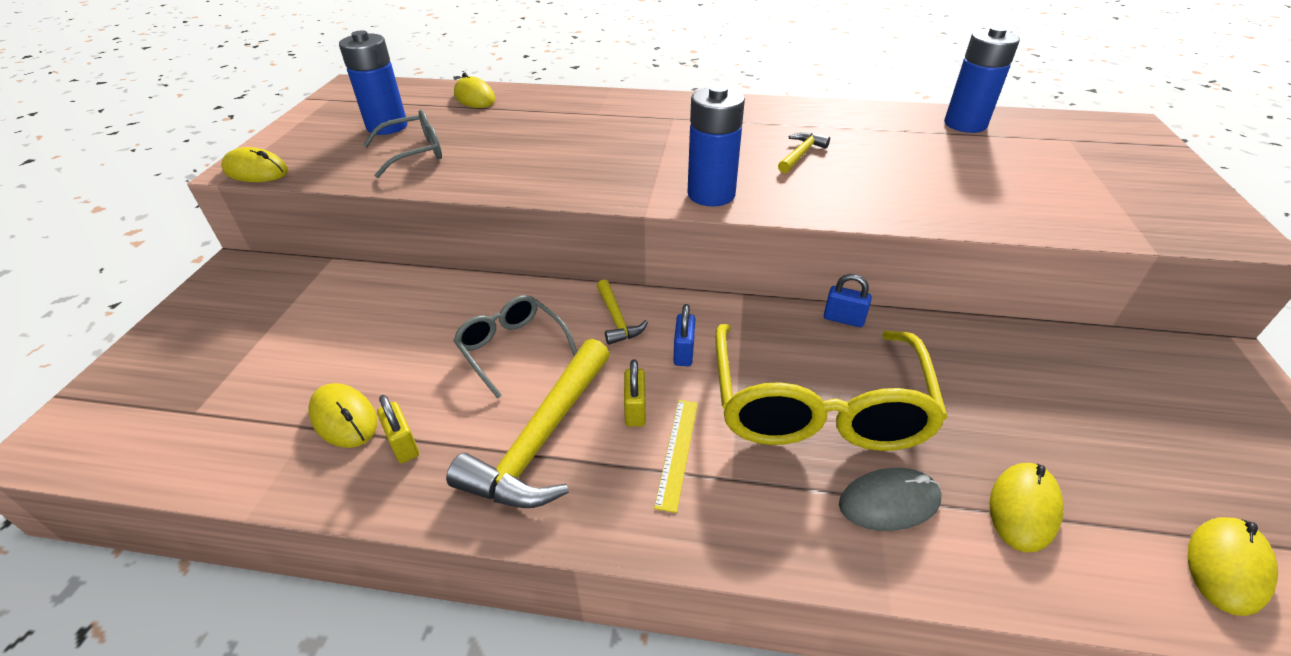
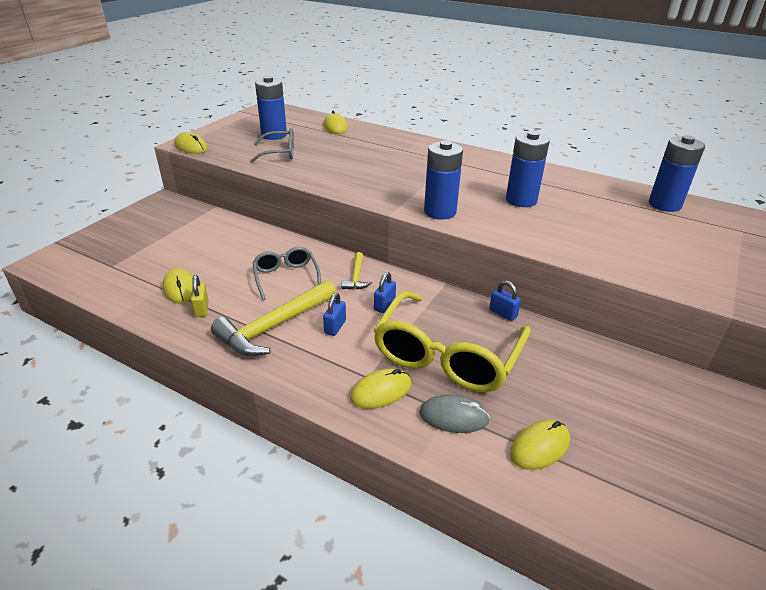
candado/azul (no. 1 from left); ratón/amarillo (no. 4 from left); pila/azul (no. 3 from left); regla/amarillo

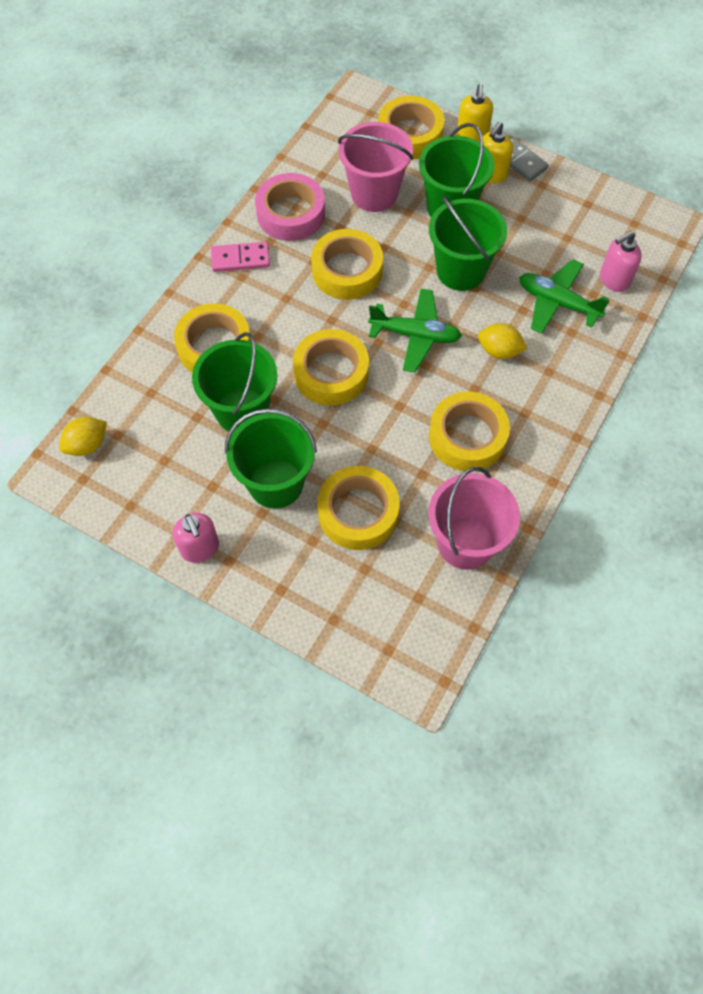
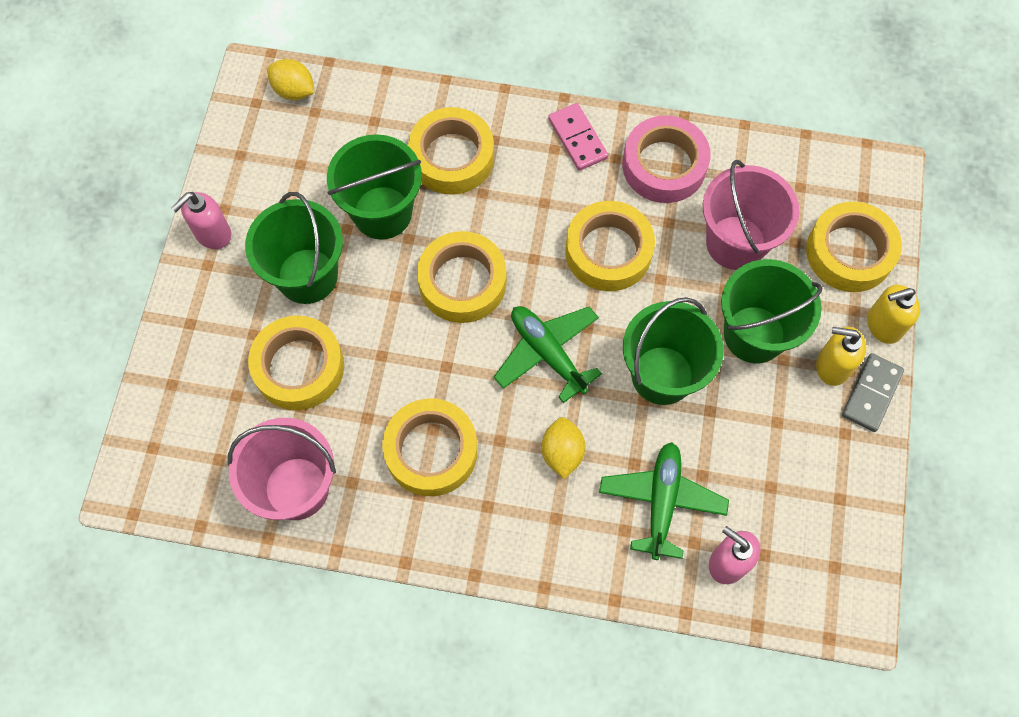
avión/verde (no. 1 from left)

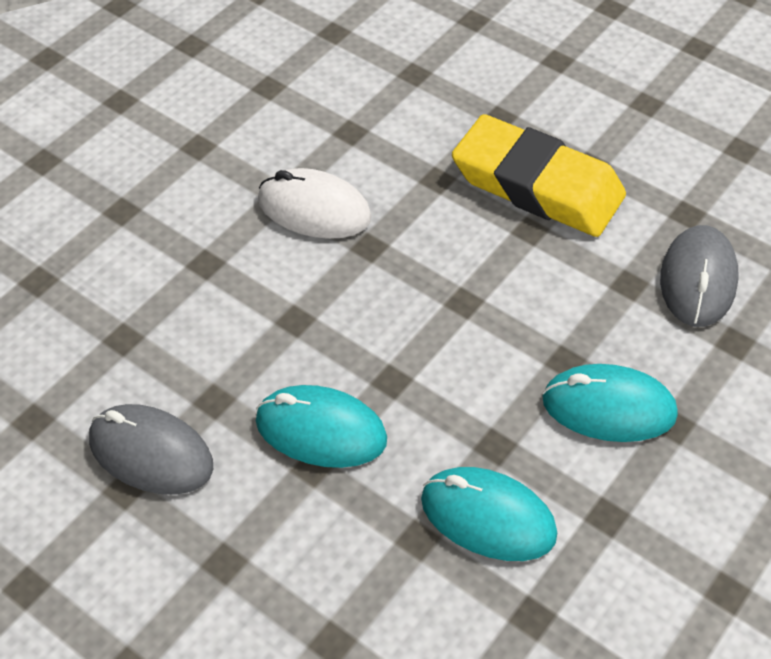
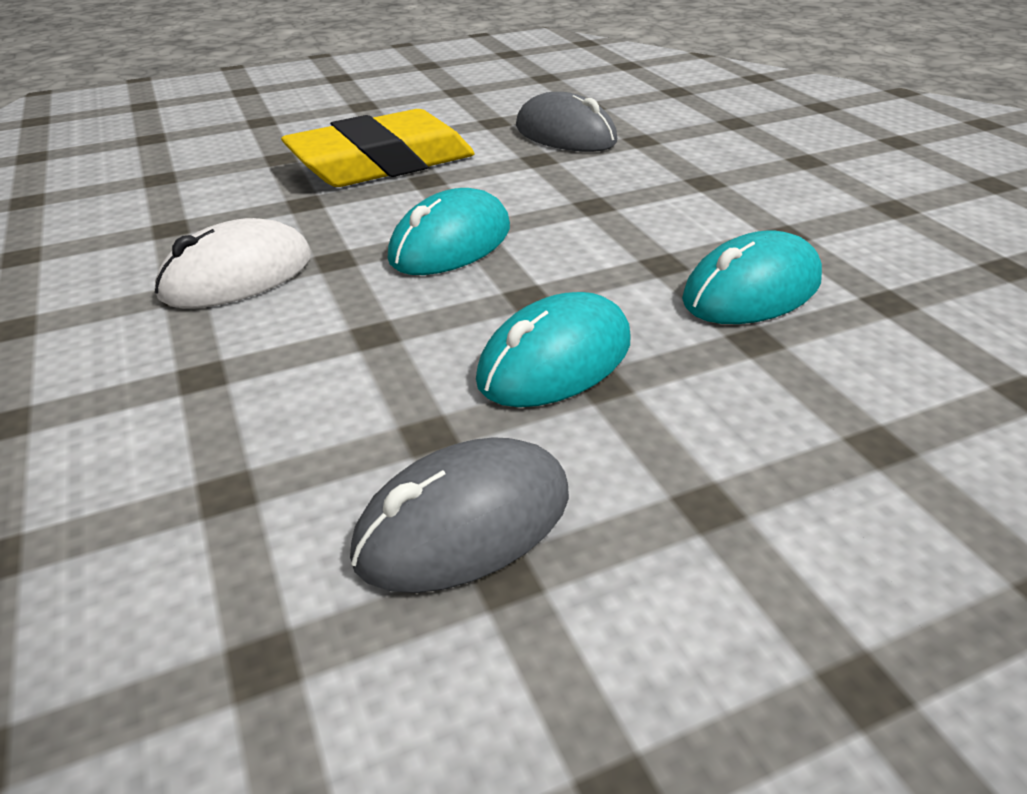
ratón/turquesa (no. 1 from left)

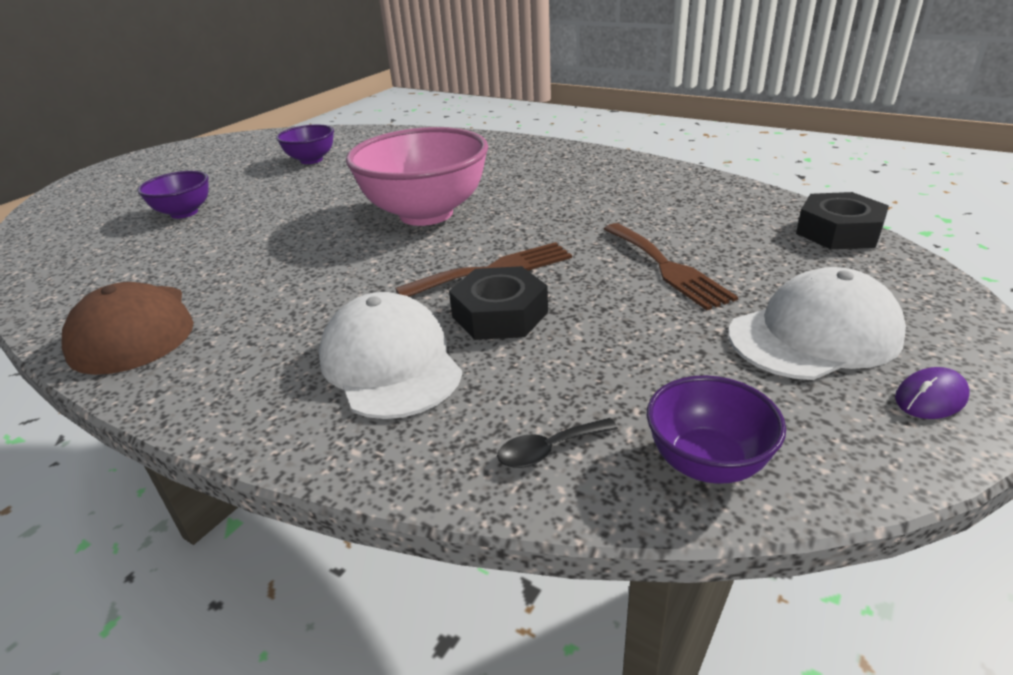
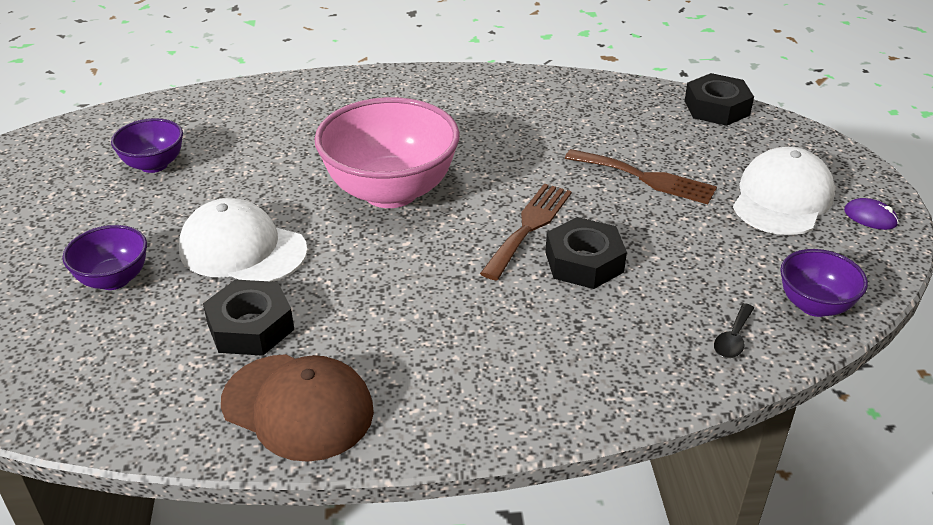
gorra/blanco (no. 1 from left); tuerca/negro (no. 1 from left); ratón/morado

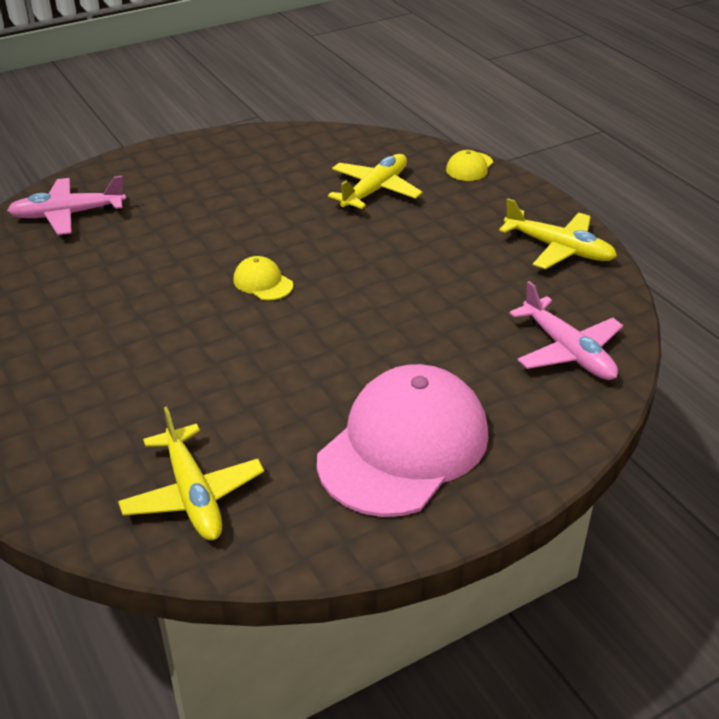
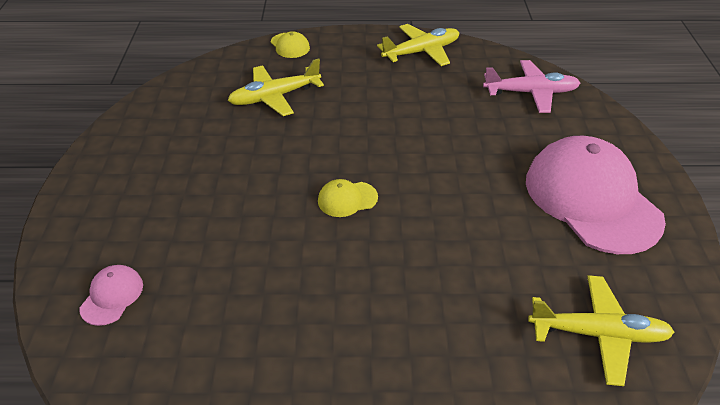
gorra/rosa (no. 1 from left); avión/amarillo (no. 1 from left)

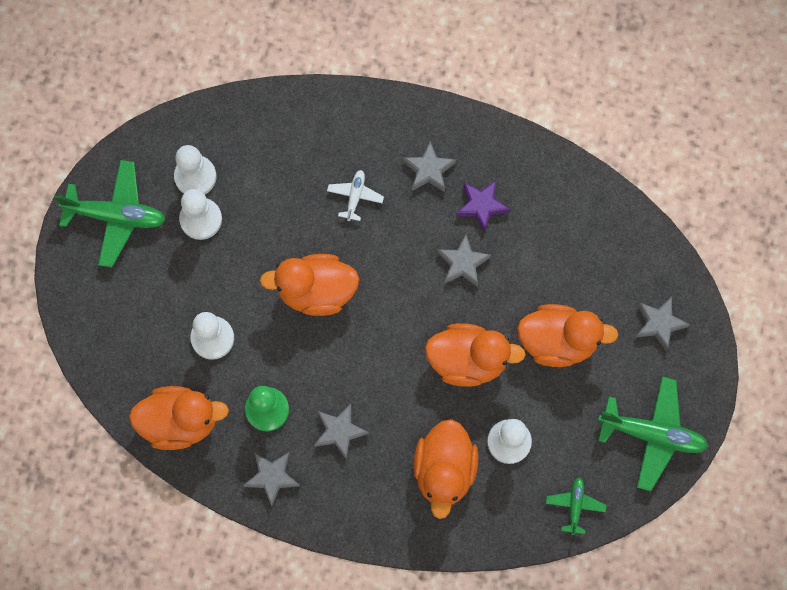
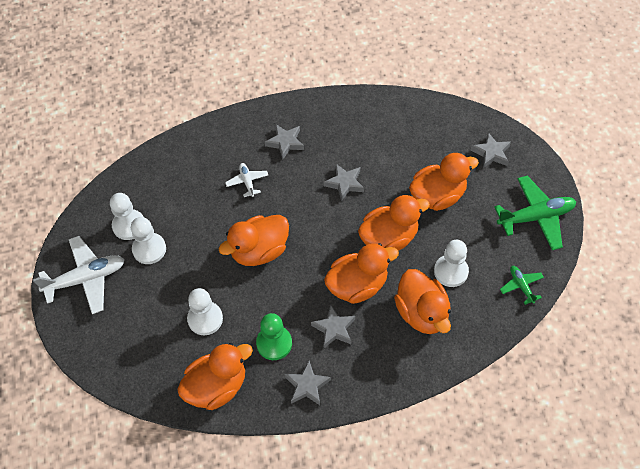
avión/blanco (no. 1 from left); pato/naranja (no. 3 from left); estrella/morado

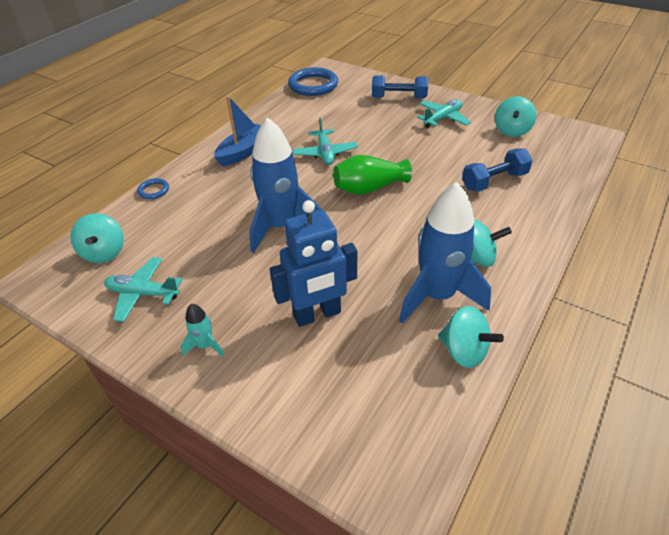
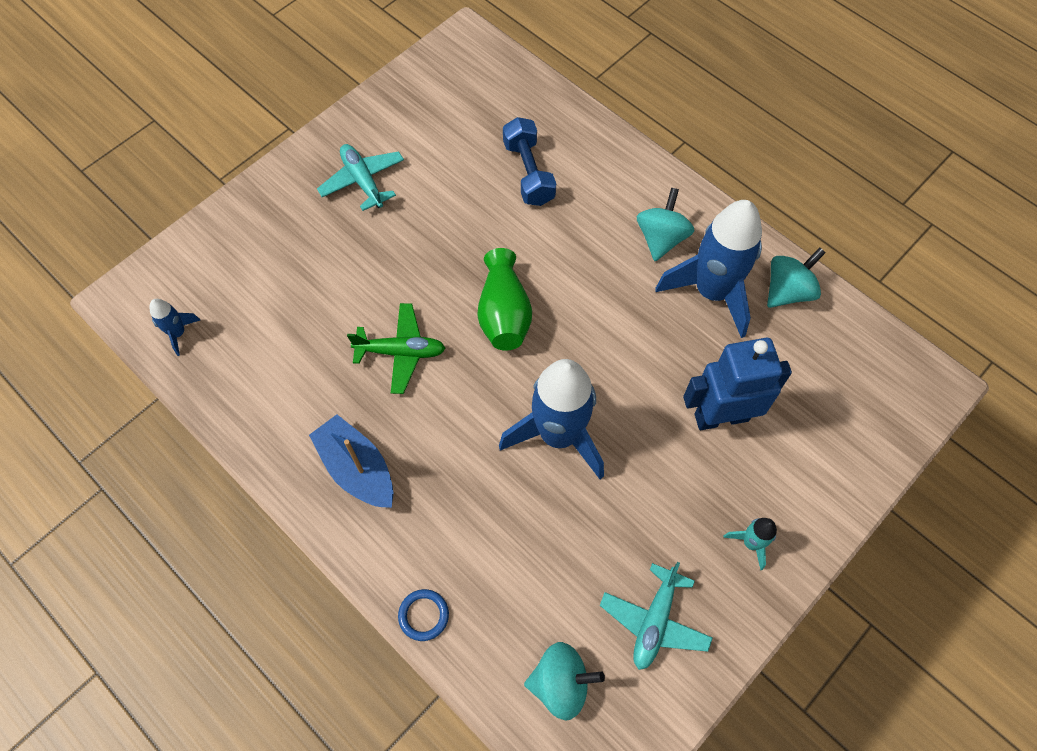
cohete/azul (no. 1 from left); avión/verde; robot/azul; mancuerna/azul (no. 1 from left in the first image); peonza/turquesa (no. 4 from left in the first image)

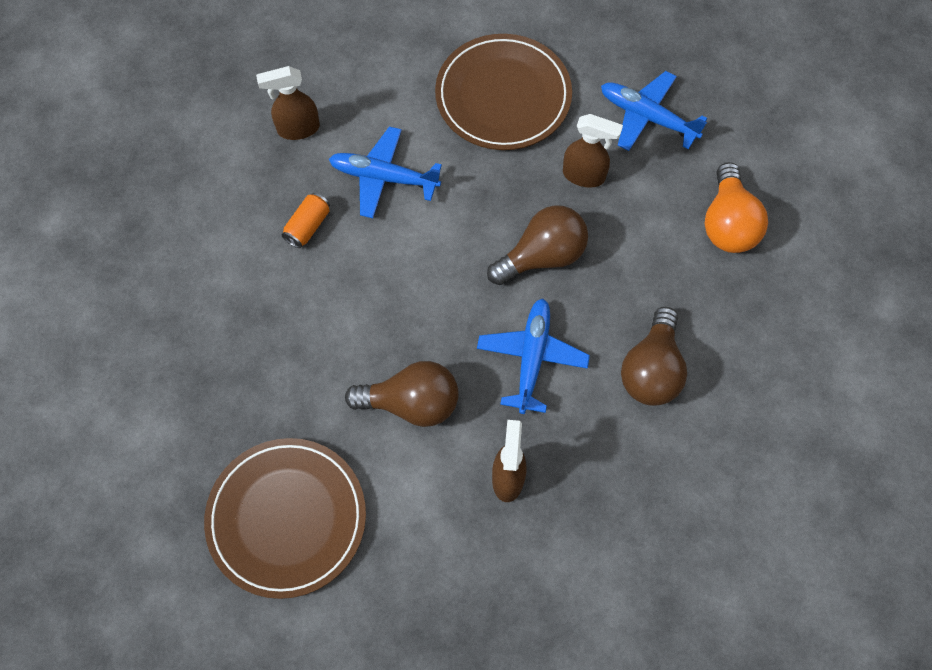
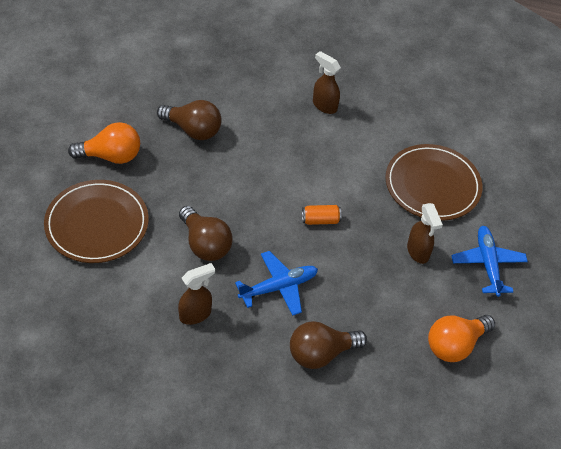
bombilla/naranja (no. 1 from left); bombilla/marrón (no. 1 from left); lata/naranja; avión/azul (no. 1 from left in the first image)

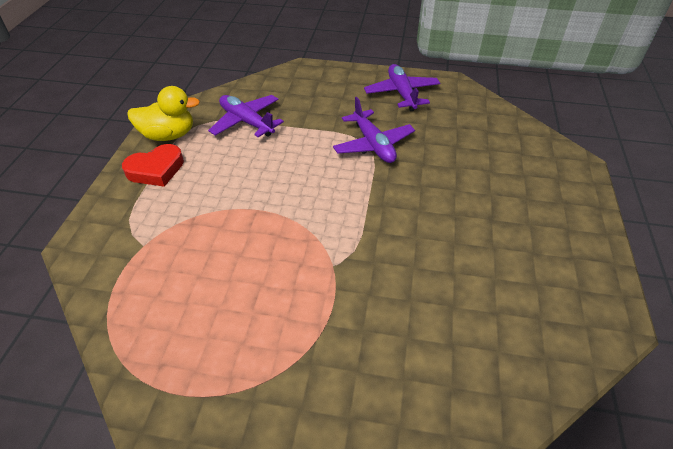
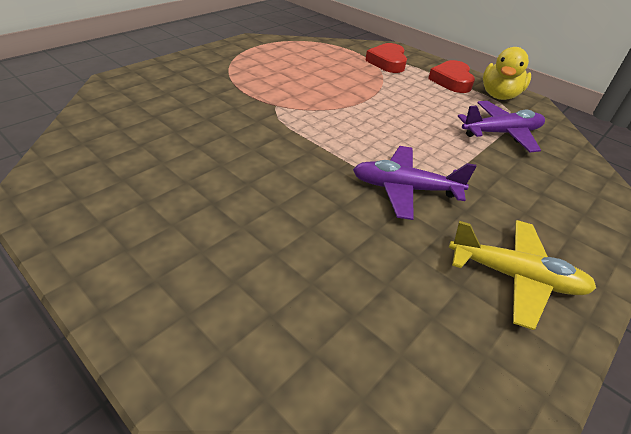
corazón/rojo (no. 1 from left); avión/amarillo

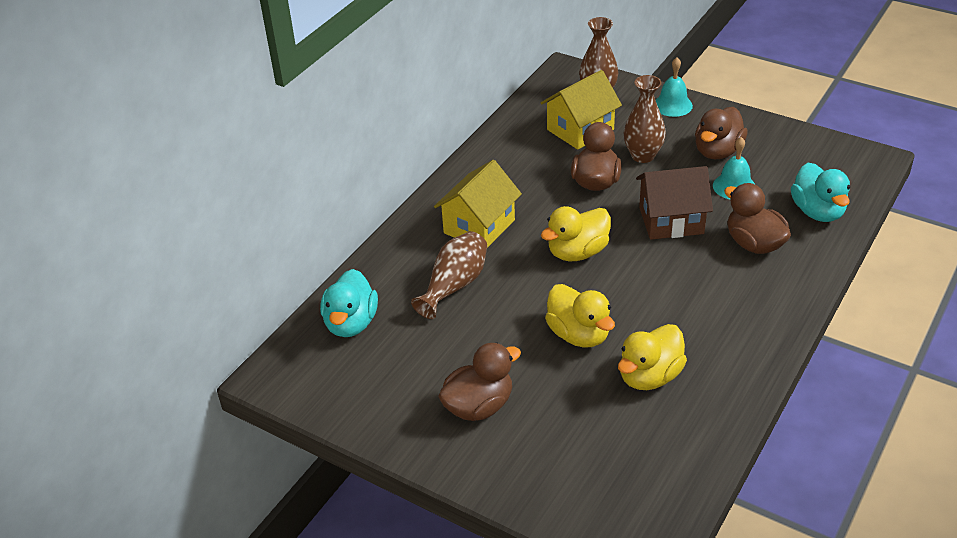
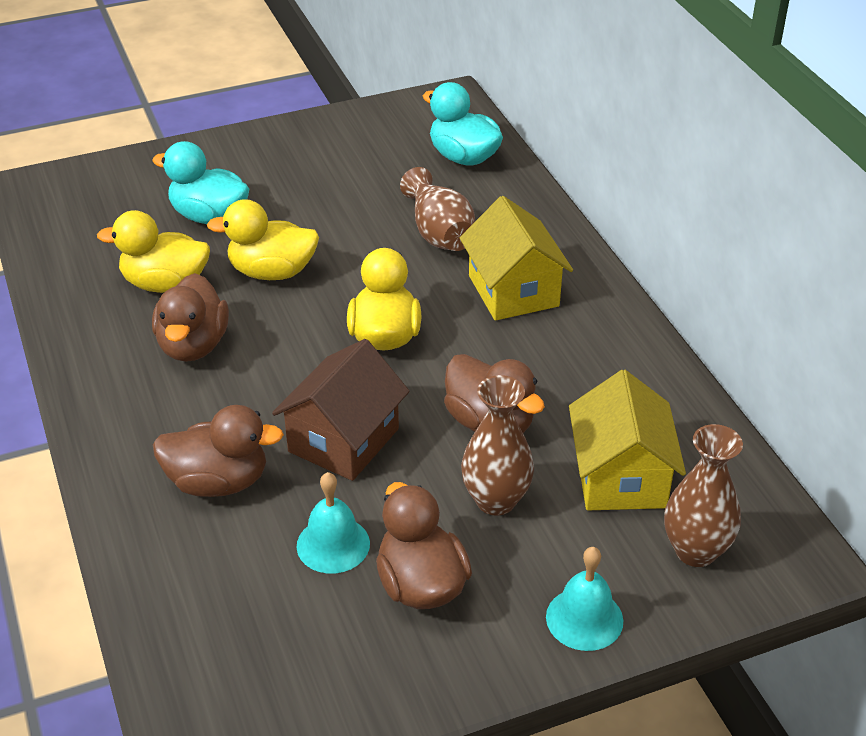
pato/amarillo (no. 1 from left); pato/turquesa (no. 1 from left); pato/marrón (no. 1 from left)

